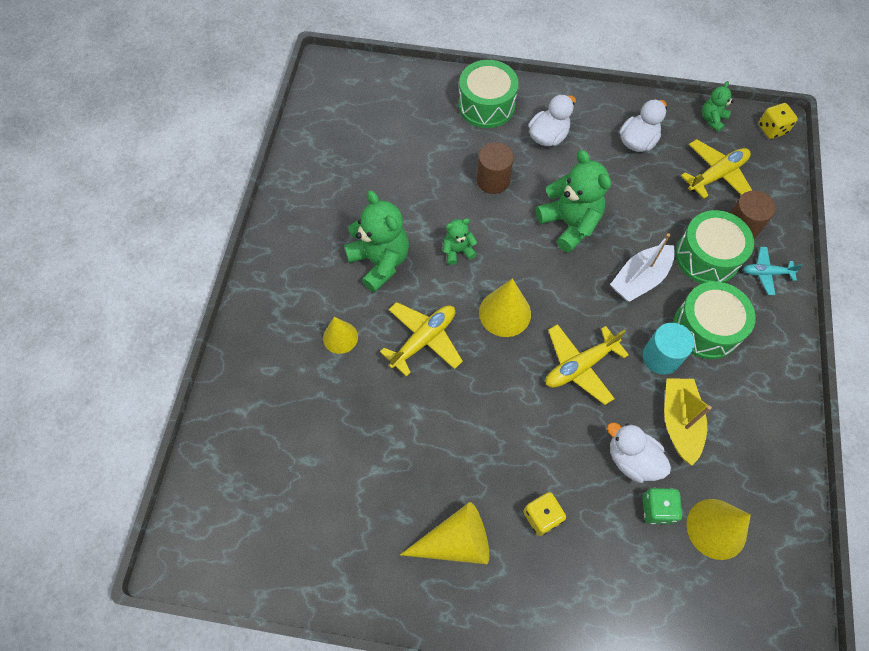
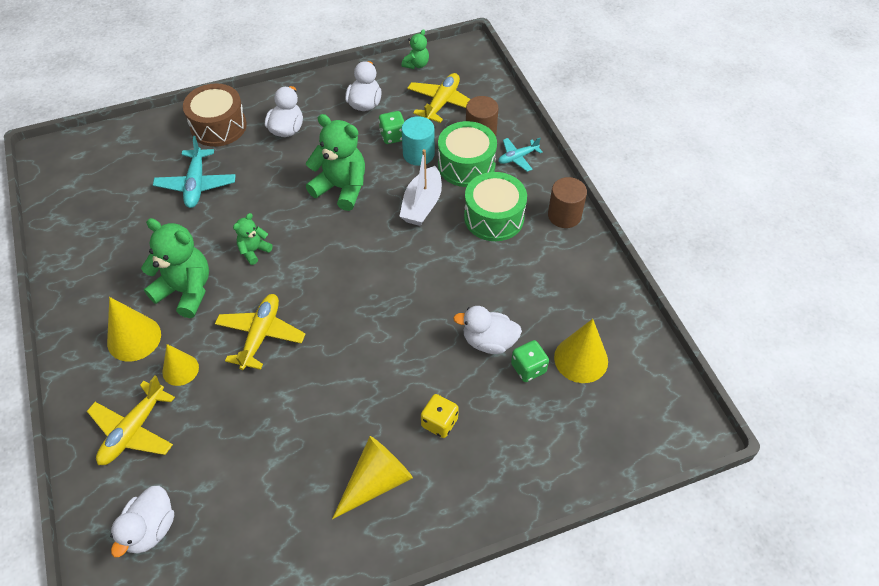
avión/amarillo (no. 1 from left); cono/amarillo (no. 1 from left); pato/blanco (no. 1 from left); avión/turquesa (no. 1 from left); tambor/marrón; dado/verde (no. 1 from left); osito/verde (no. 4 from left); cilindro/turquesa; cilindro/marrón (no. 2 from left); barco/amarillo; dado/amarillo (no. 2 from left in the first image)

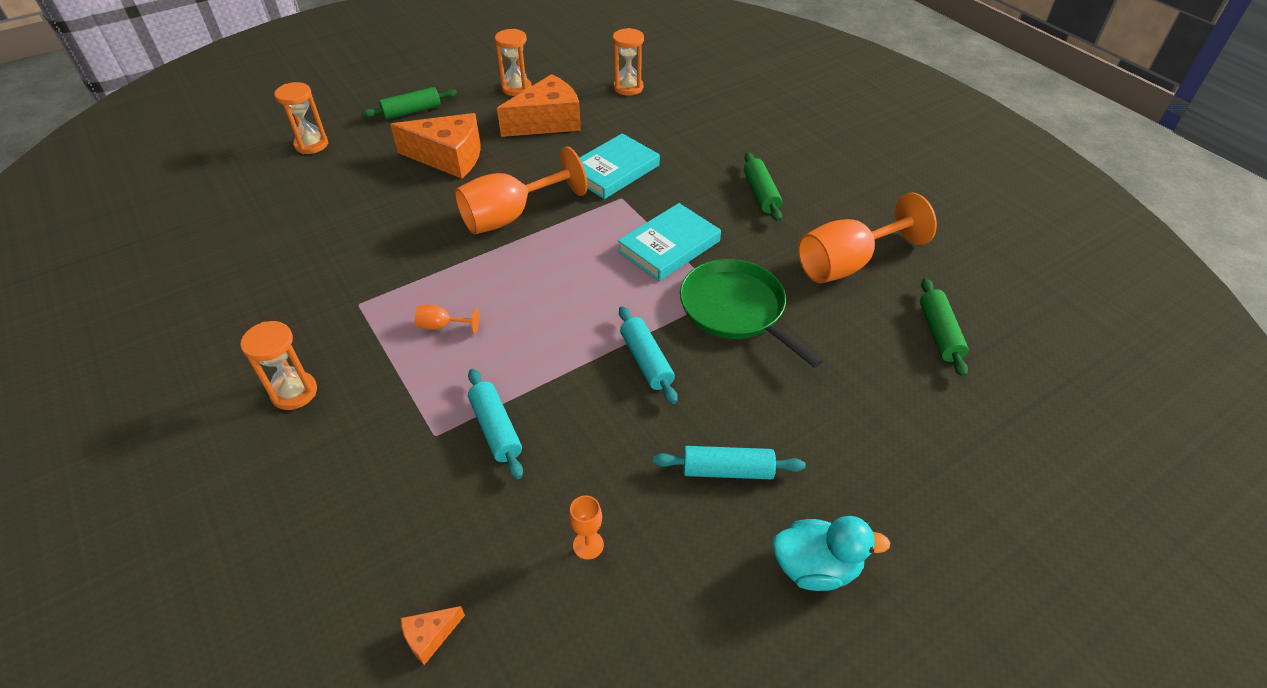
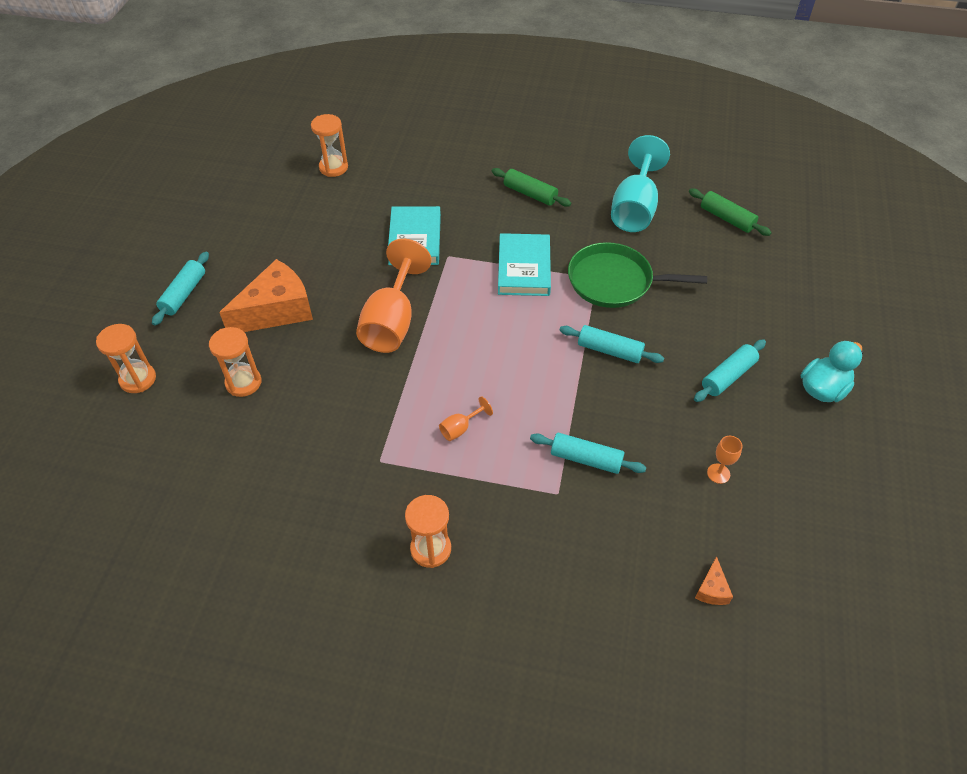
rodillo/turquesa (no. 1 from left); reloj de arena/naranja (no. 2 from left); copa/turquesa; queso/naranja (no. 3 from left in the first image)

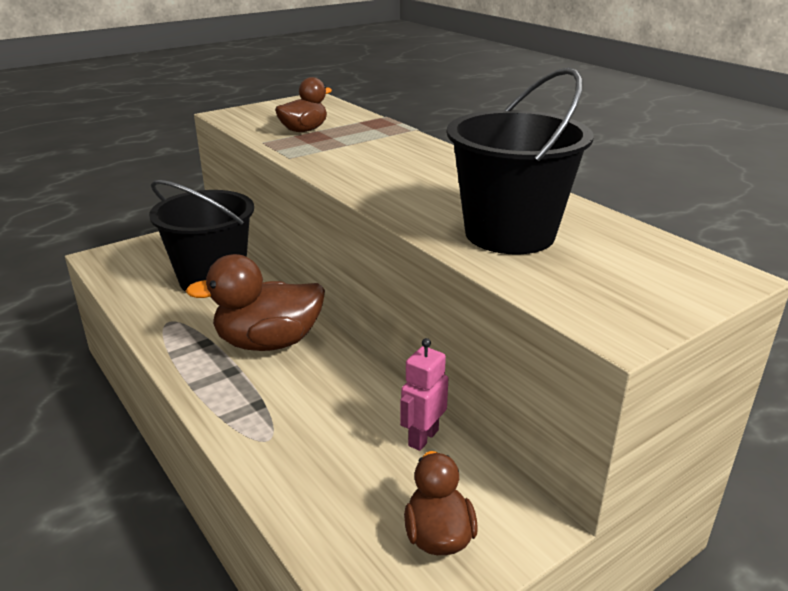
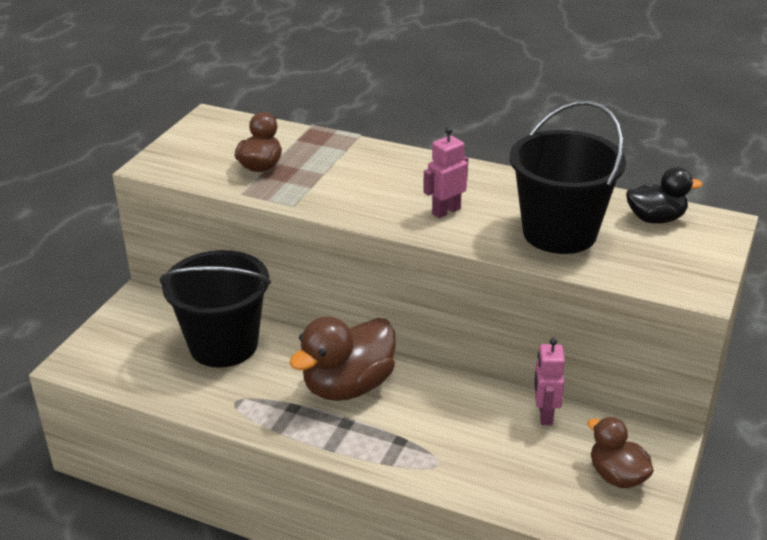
robot/rosa (no. 1 from left); pato/negro

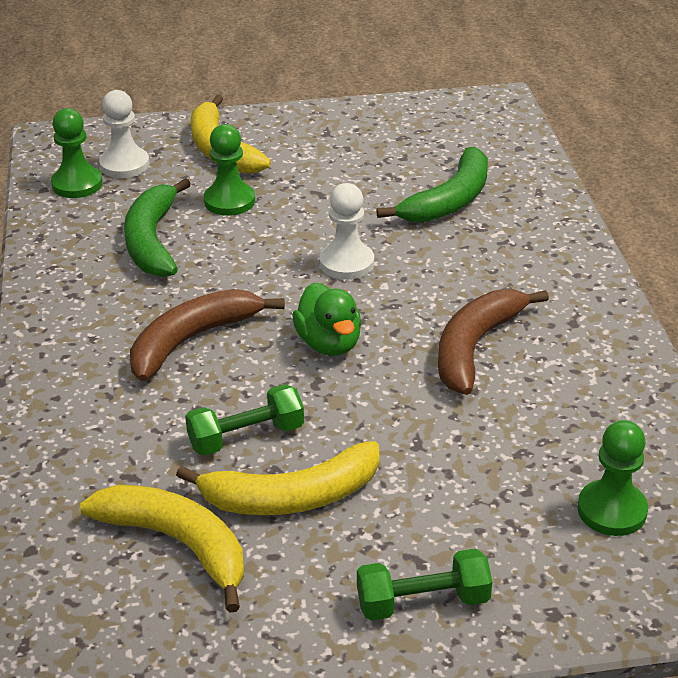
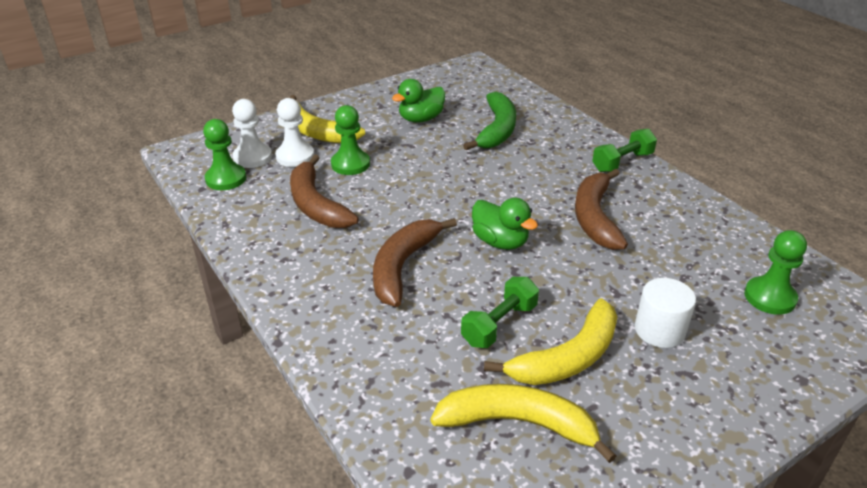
peón/blanco (no. 2 from left); plátano/marrón (no. 1 from left); pato/verde (no. 1 from left); mancuerna/verde (no. 2 from left); cilindro/blanco

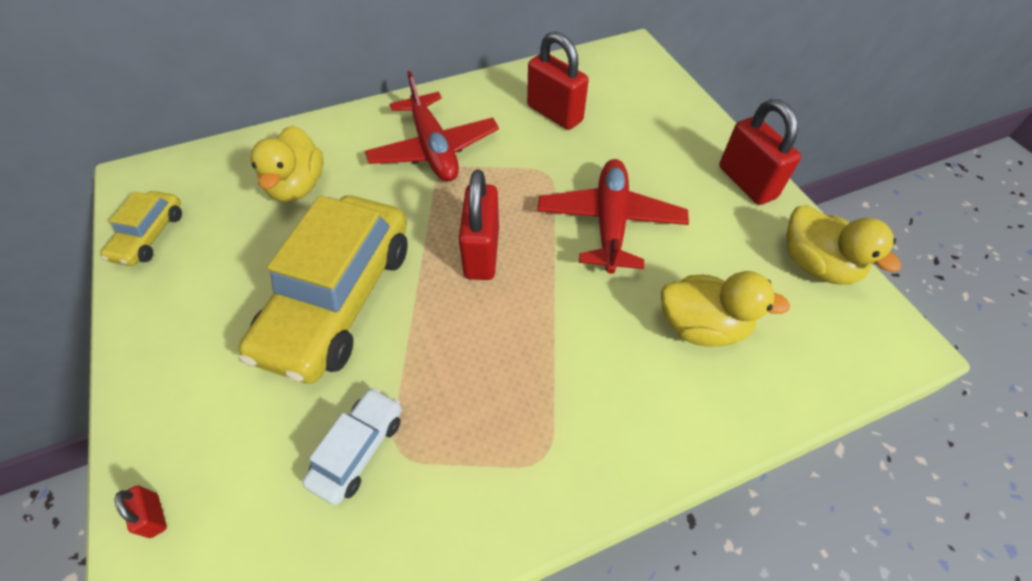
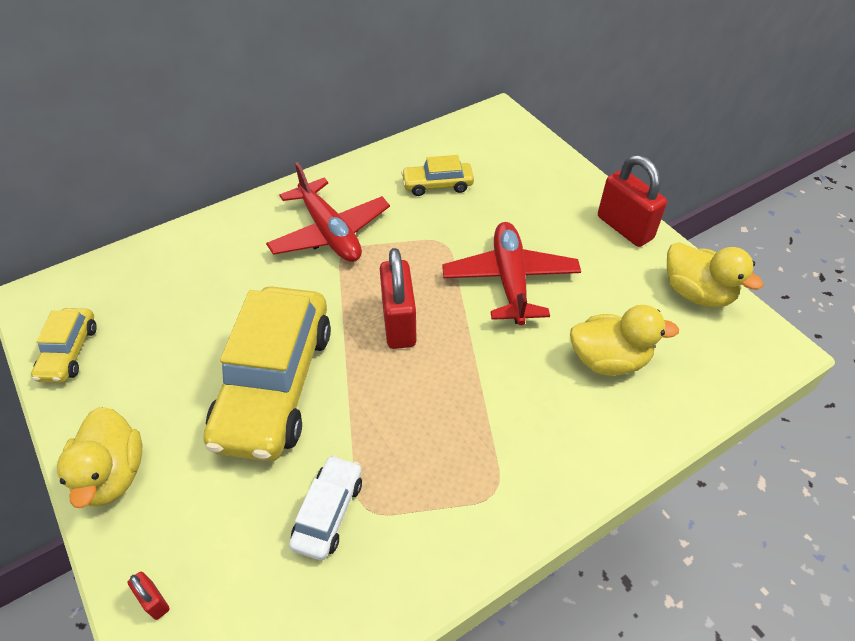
pato/amarillo (no. 1 from left); coche/amarillo (no. 3 from left)

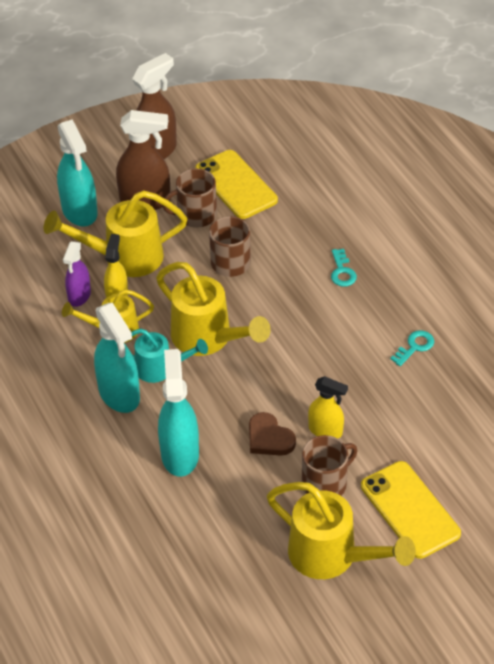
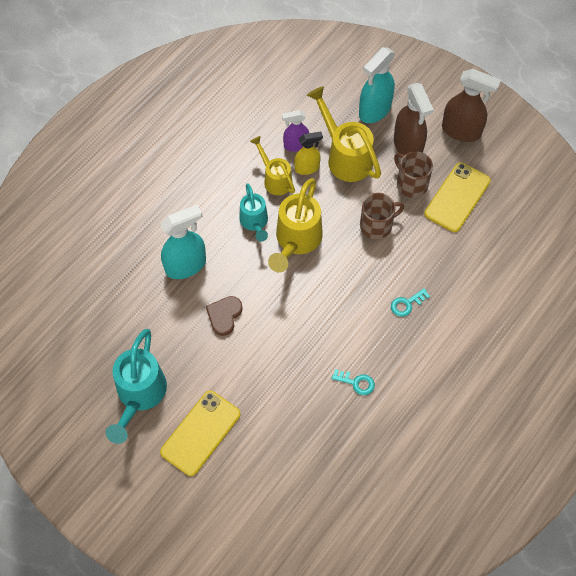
regadera/turquesa (no. 1 from left); pulverizador/turquesa (no. 2 from left in the first image); taza/marrón (no. 3 from left in the first image); pulverizador/amarillo (no. 2 from left in the first image)

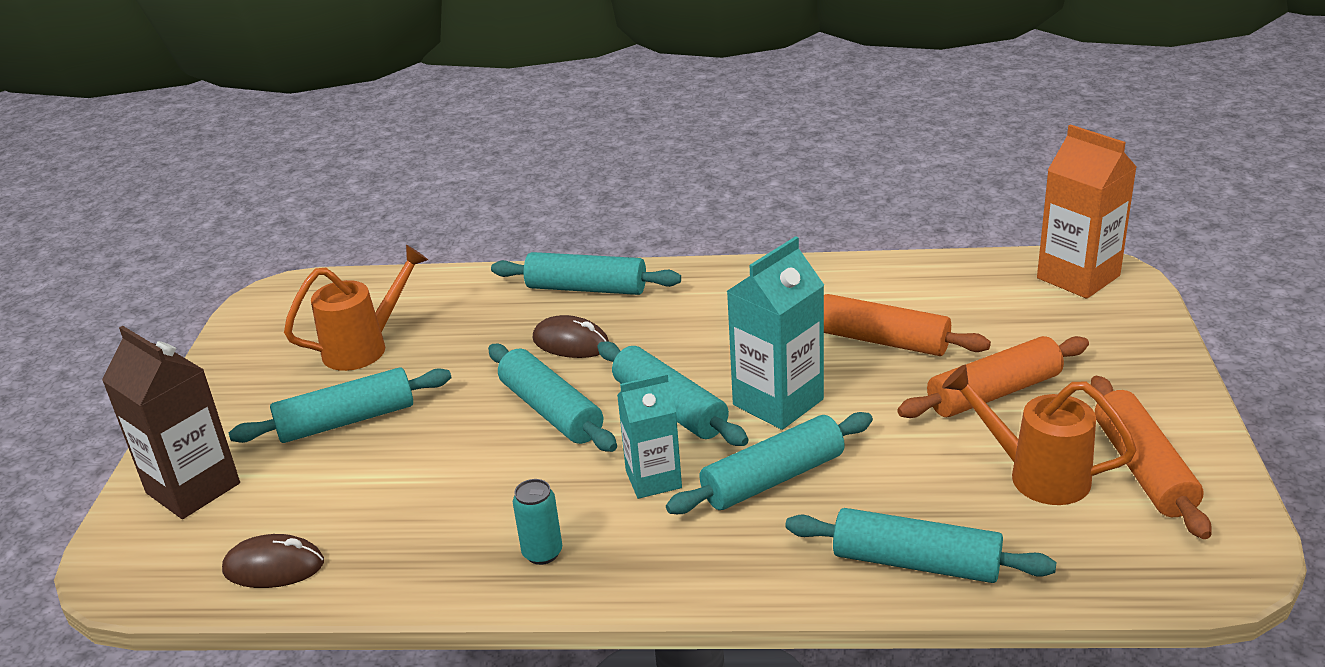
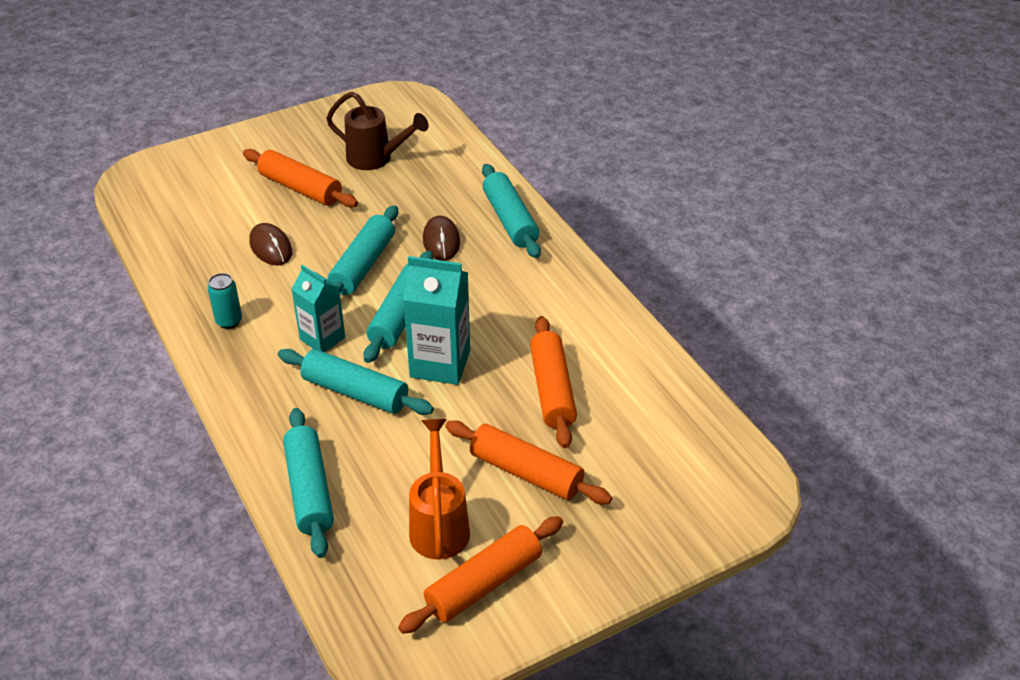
rodillo/naranja (no. 1 from left); ratón/marrón (no. 1 from left); regadera/marrón; cartón de leche/marrón; cartón de leche/naranja

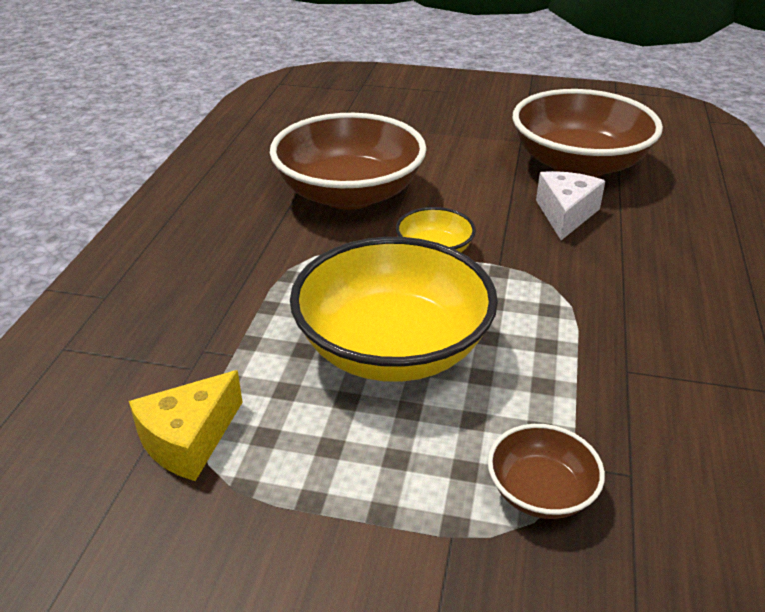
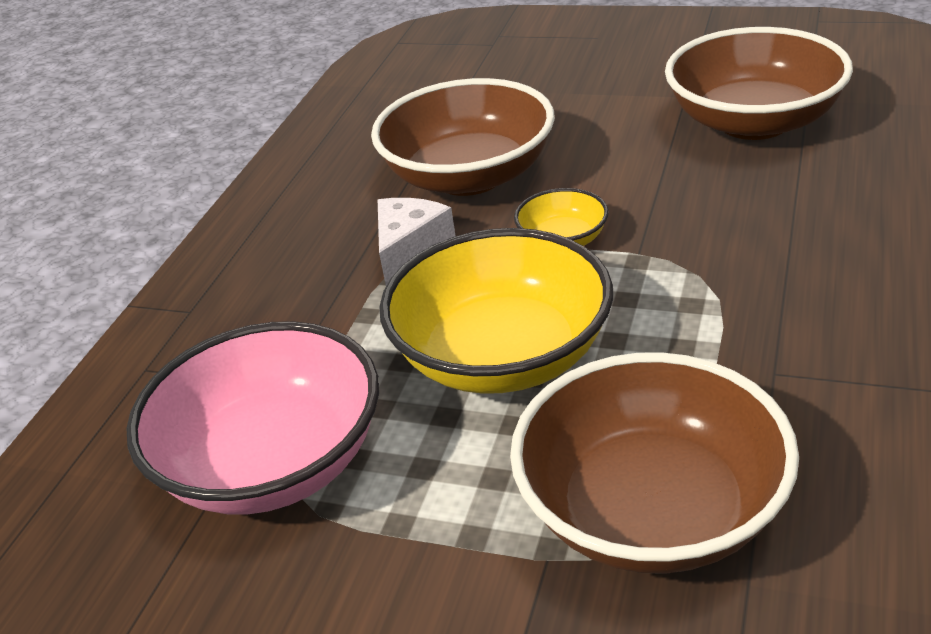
cuenco/rosa; queso/blanco; cuenco/marrón (no. 2 from left)

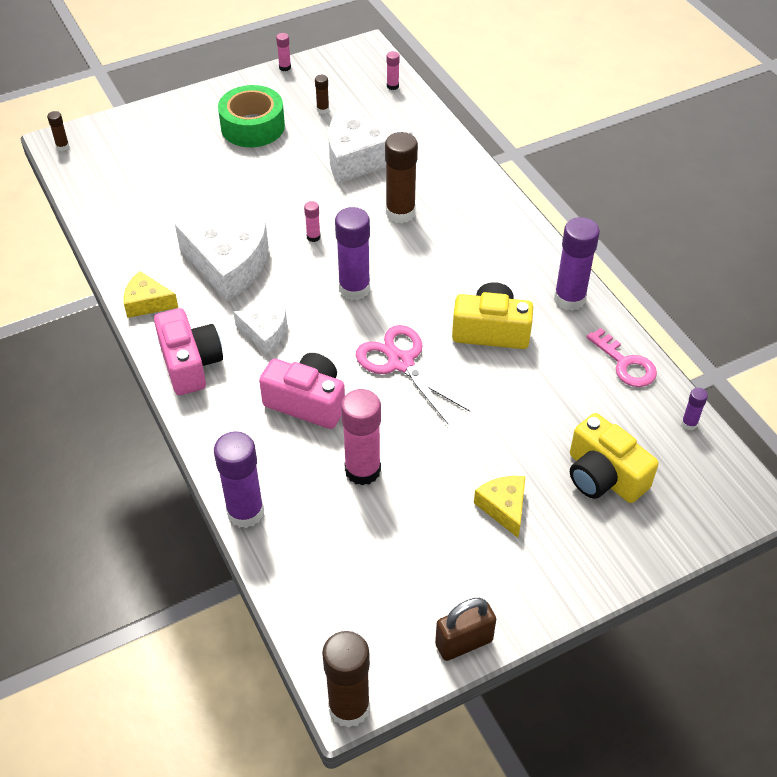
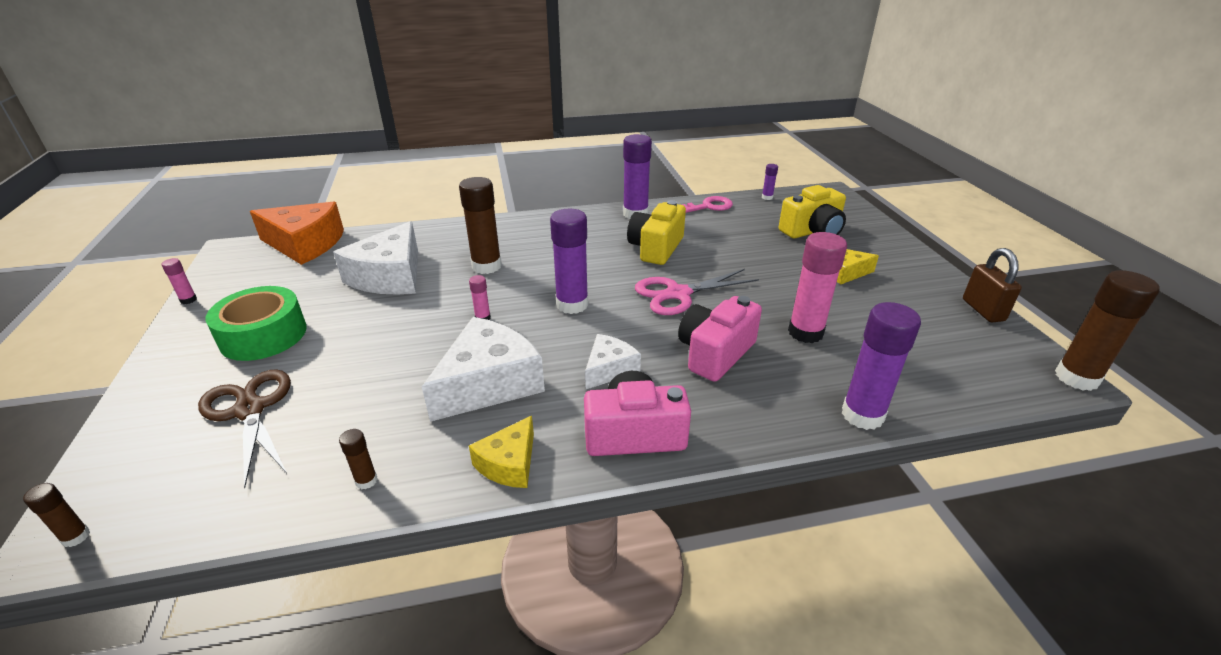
tijeras/marrón; queso/naranja; barra de pegamento/marrón (no. 2 from left)

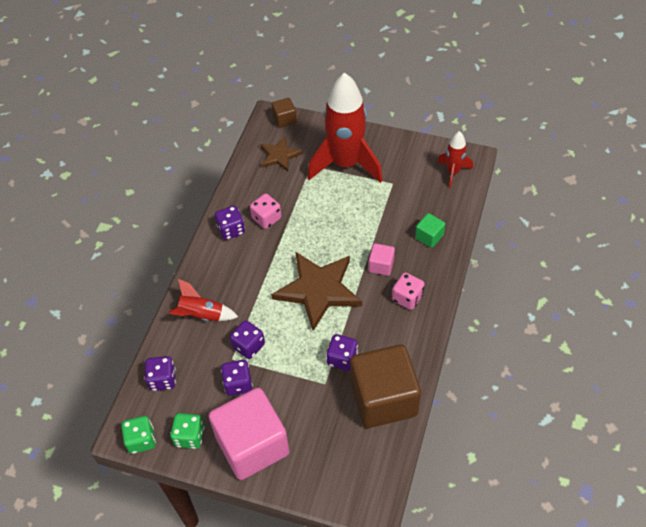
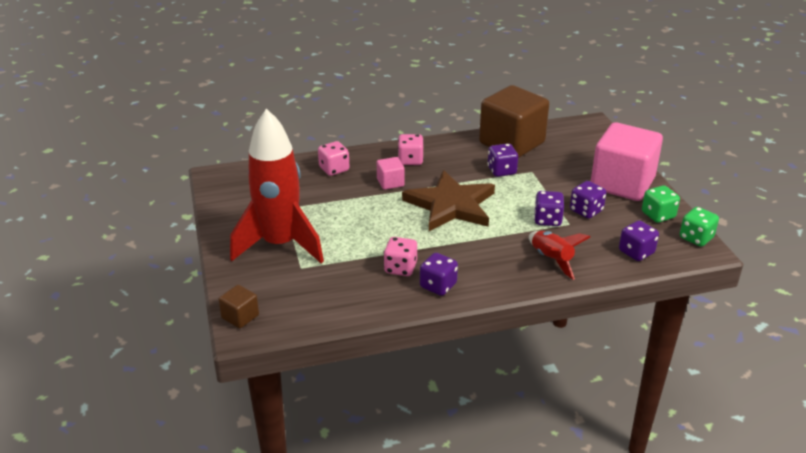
dado/rosa (no. 1 from left); estrella/marrón (no. 1 from left in the first image); cohete/rojo (no. 3 from left in the first image)

